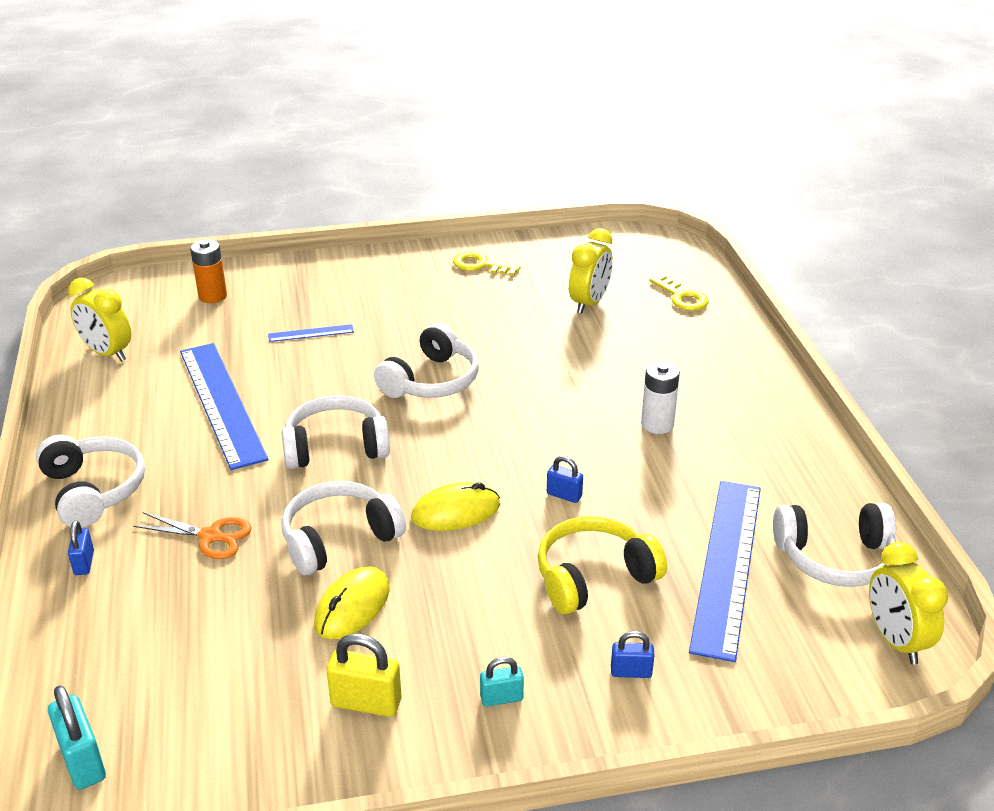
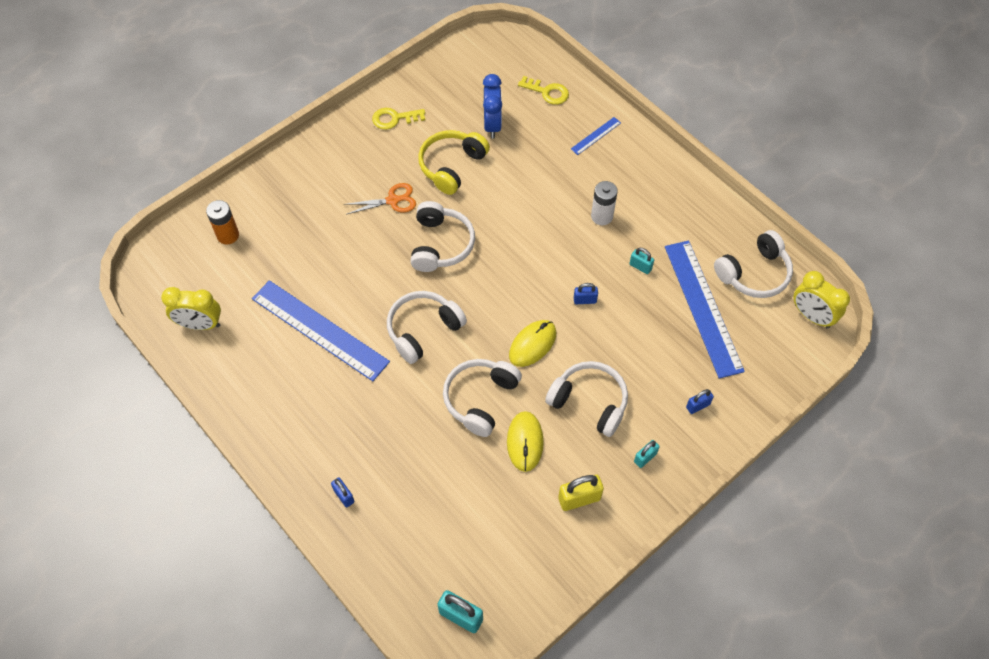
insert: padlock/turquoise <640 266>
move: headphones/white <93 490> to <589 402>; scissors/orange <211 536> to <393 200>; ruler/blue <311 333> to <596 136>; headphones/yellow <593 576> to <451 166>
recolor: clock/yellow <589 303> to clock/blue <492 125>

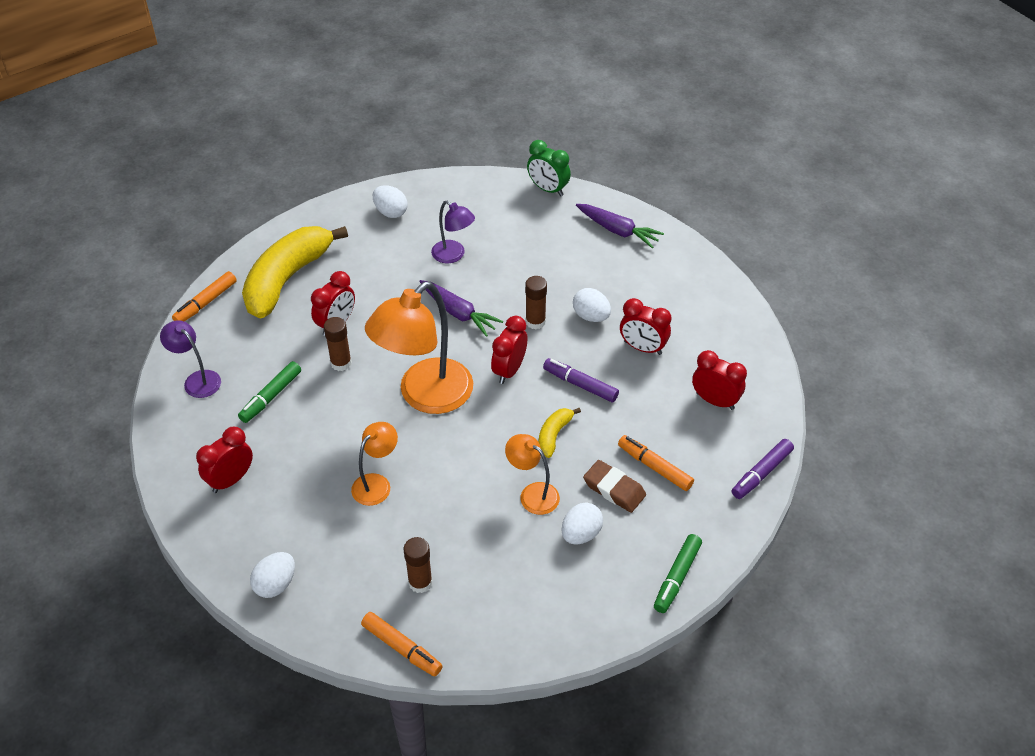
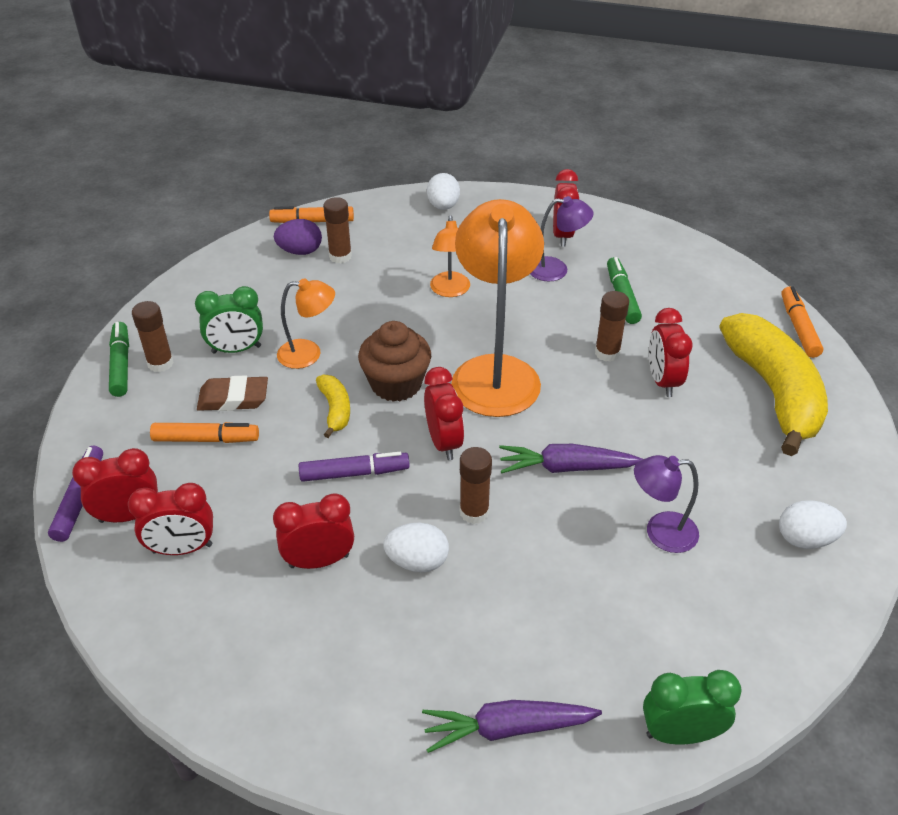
insert: clock/red <129 515>; glue stick/brown <160 363>; egg/purple <300 251>; cupcake/brown <396 384>
move: lamp/purple <197 380> to <556 269>
replace: egg/white <581 534> to clock/green <236 349>

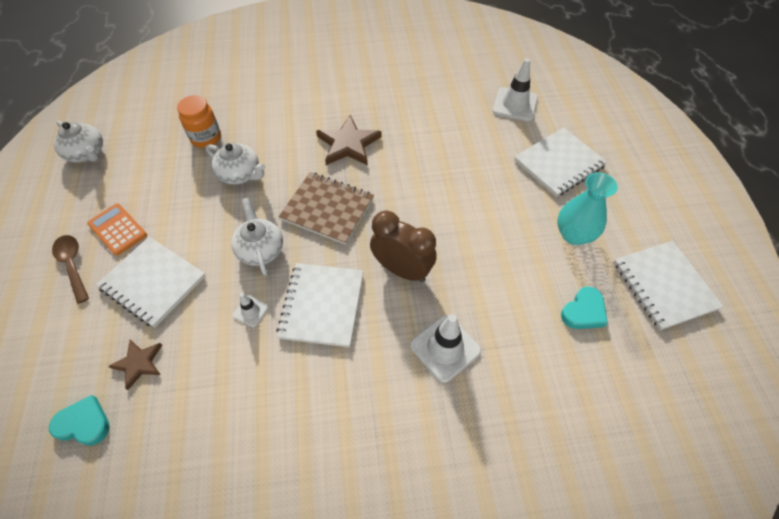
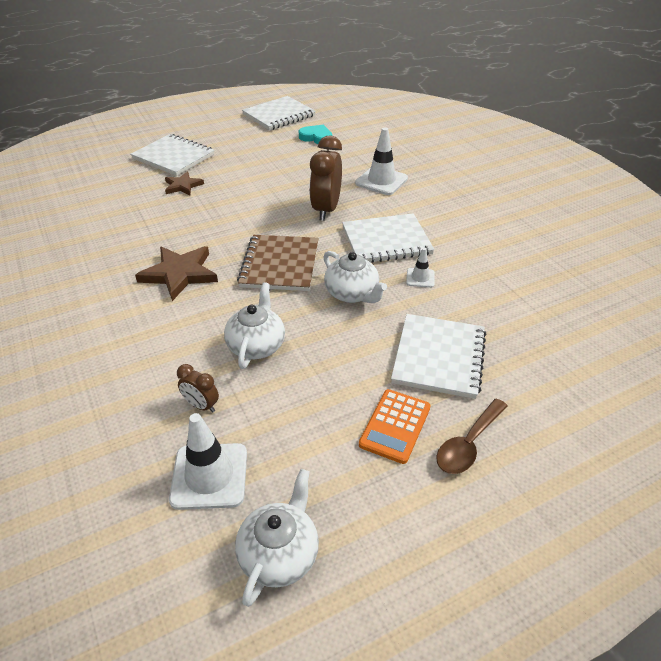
delete: heart/turquoise <84 423>; vase/turquoise <574 234>
move: star/brown <139 363> to <183 186>; traffic cone/white <515 104> to <209 476>
replace: jar/orange <206 138> to clock/brown <201 405>
rotate: teapot/white <260 249> = <352 294> 90 degrees counterclockwise

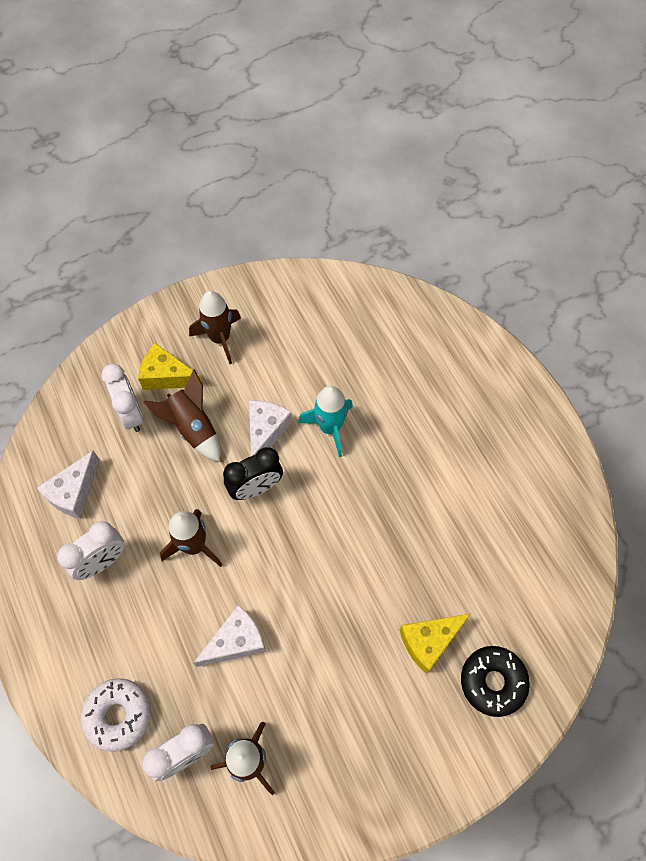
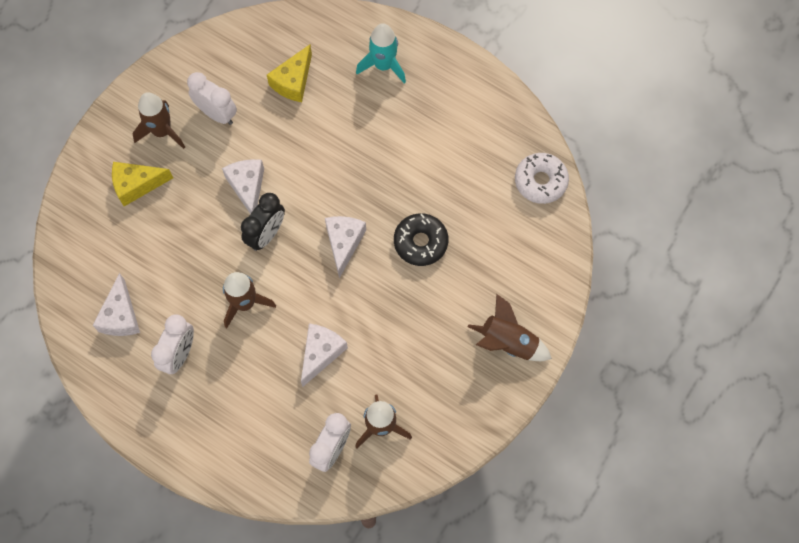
insert: cheese/white <344 243>
move: donut/white <118 715> to <540 181>; clock/white <131 414> to <217 114>; rocket/brown <193 428> to <508 342>; rocket/turquoise <330 428> to <383 65>; cheese/yellow <429 641> to <293 81>; donut/black <493 682> to <420 242>

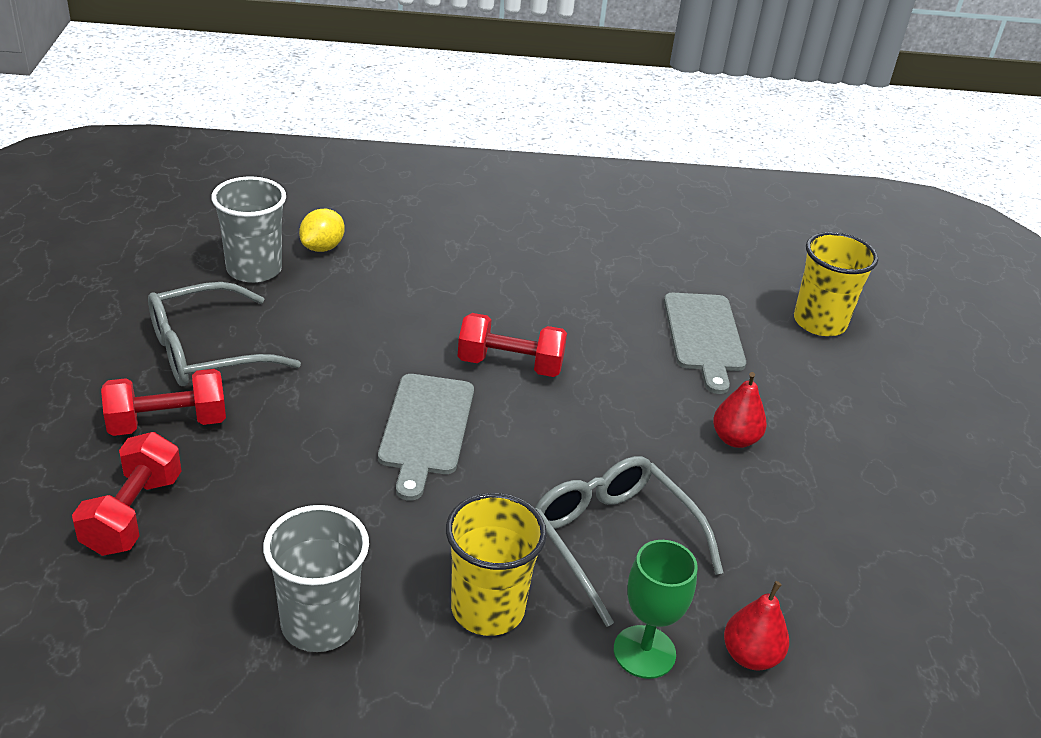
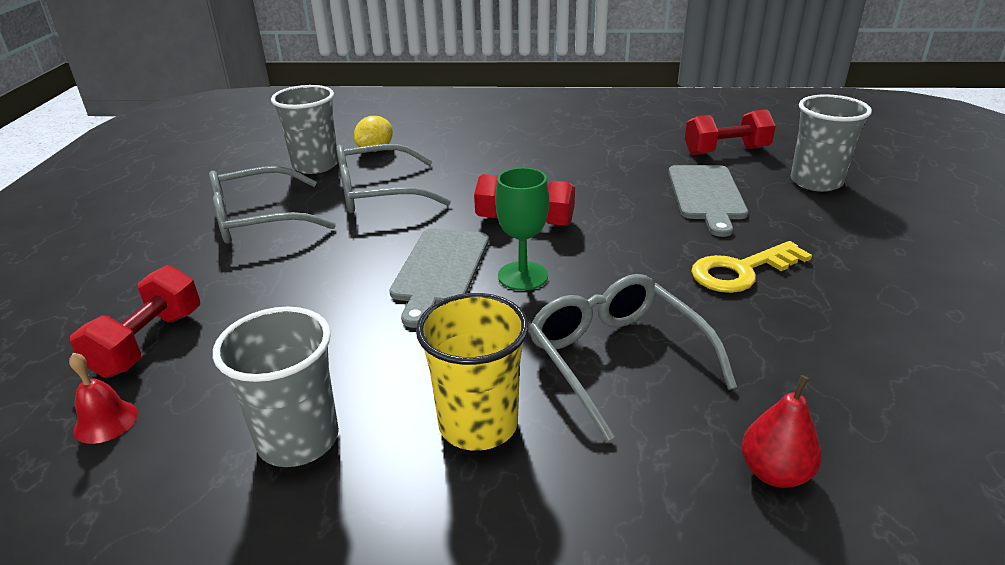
insert: bell/red <106 421>; glasses/grey <379 193>
move: dumbbell/red <167 423> to <726 151>; goblet/green <644 652> to <523 276>
replace: pear/red <735 439> to key/yellow <741 271>
recolor: cup/yellow <819 322> to cup/grey <816 182>

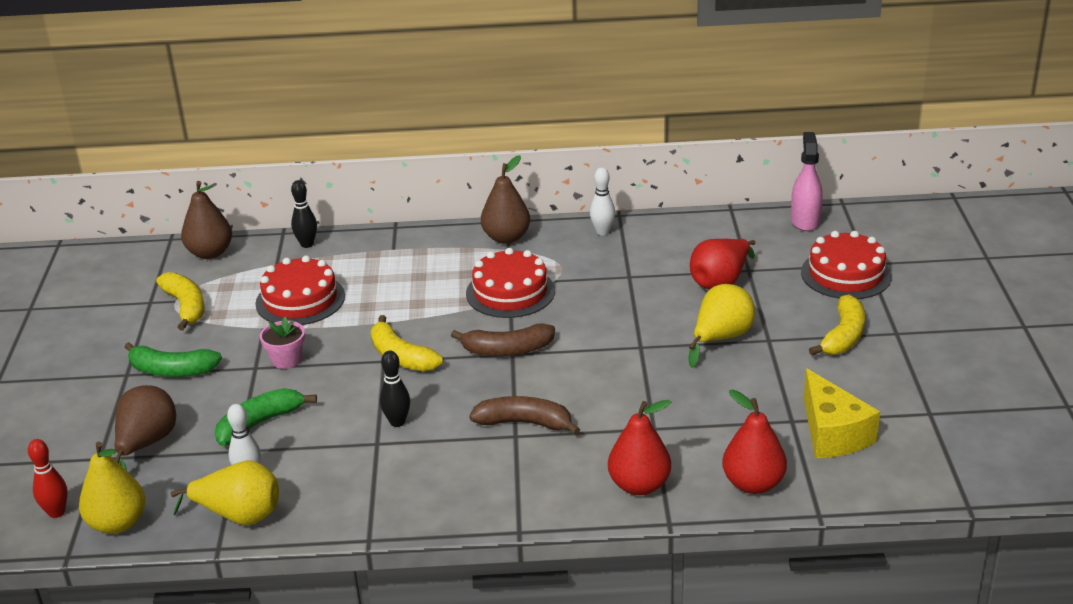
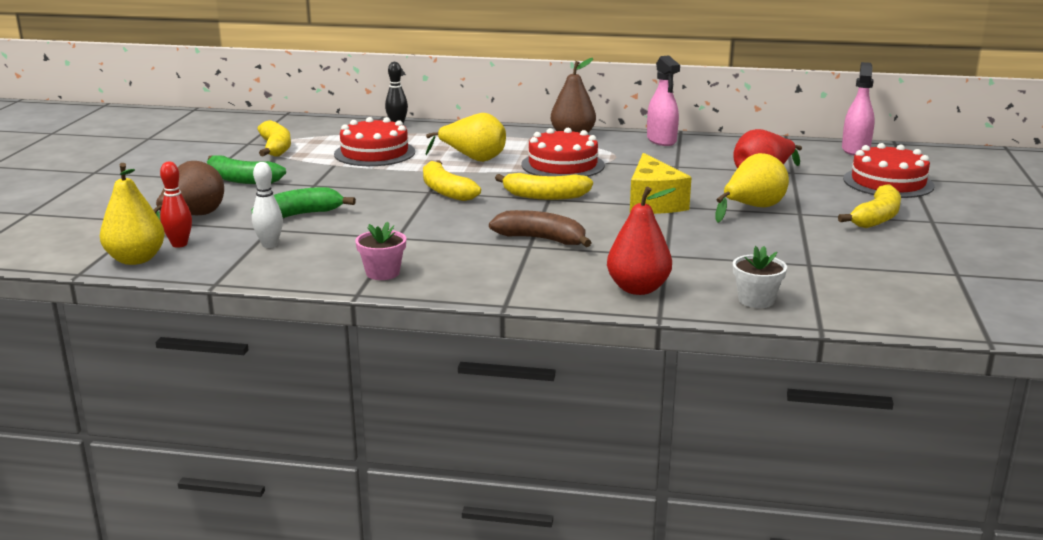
delete: pear/brown <210 253>; bowling pin/black <397 422>
move: bowling pin/red <56 512> to <179 244>; pear/yellow <239 516> to <473 159>; flower pot/pink <286 360> to <382 273>; cheese/yellow <832 433> to <653 202>
replace: bowling pin/white <602 232> to spray bottle/pink <661 140>; pear/red <753 484> to flower pot/white <756 300>
recolor: banana/brown <507 350> to banana/yellow <545 196>

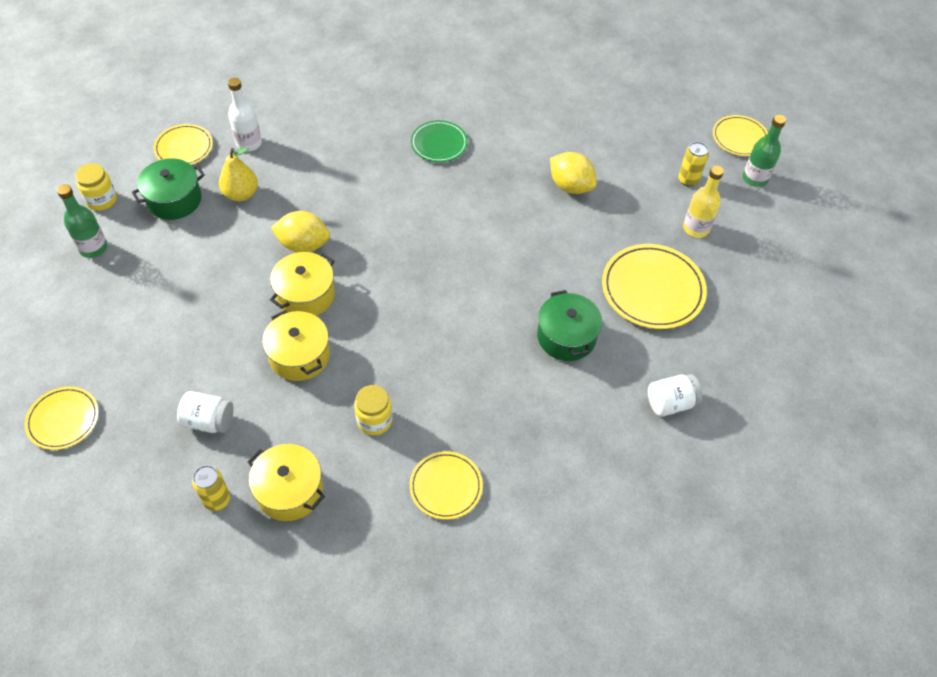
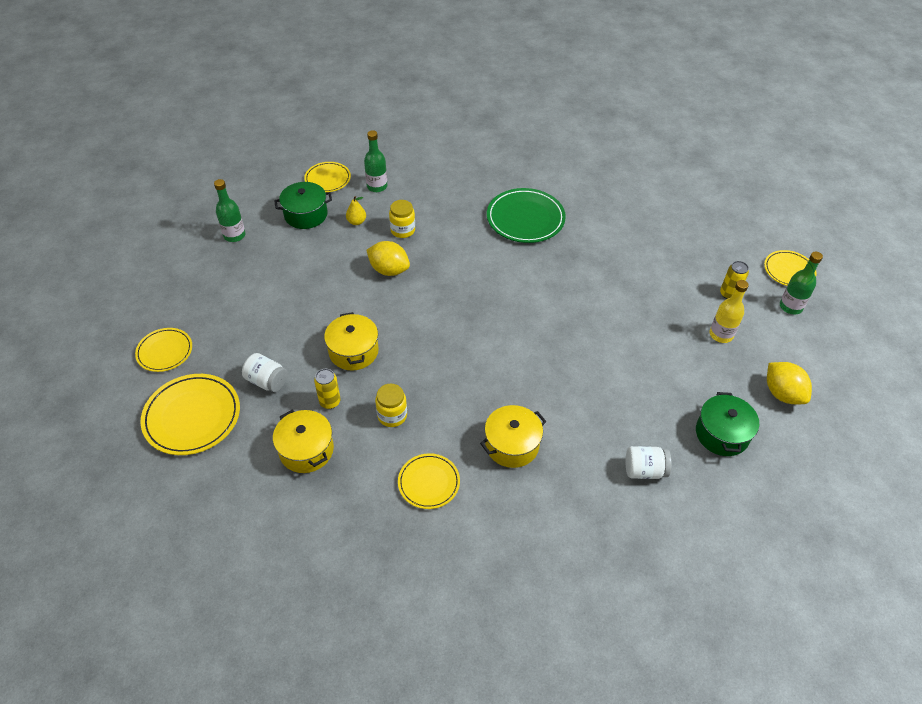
move: jar/yellow <101 200> to <402 230>; can/yellow <217 499> to <330 401>; pot/yellow <305 295> to <512 445>; pot/green <566 337> to <722 434>; lemon/yellow <570 186> to <782 393>; plate/yellow <652 289> to <192 416>
recolor: bottle/white <249 143> to bottle/green <377 186>
resize: pear/yellow <241 194> = <356 222> x0.67; plate/green <439 143> = <525 218> x1.64

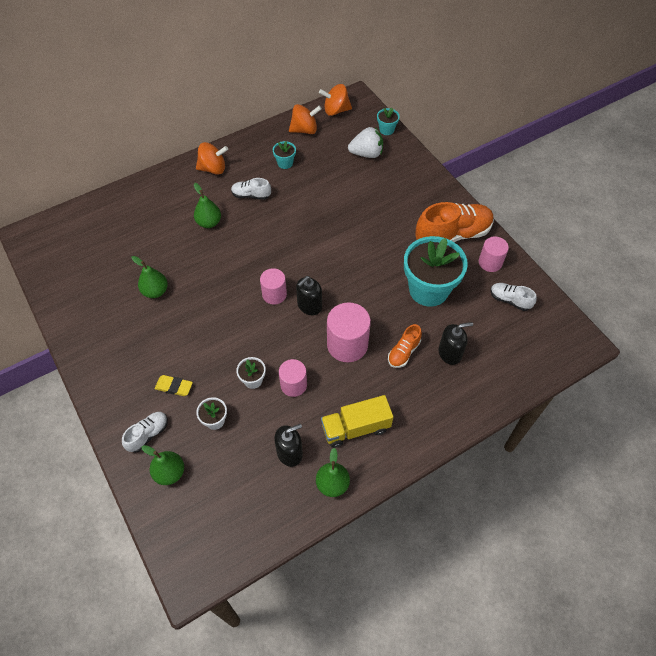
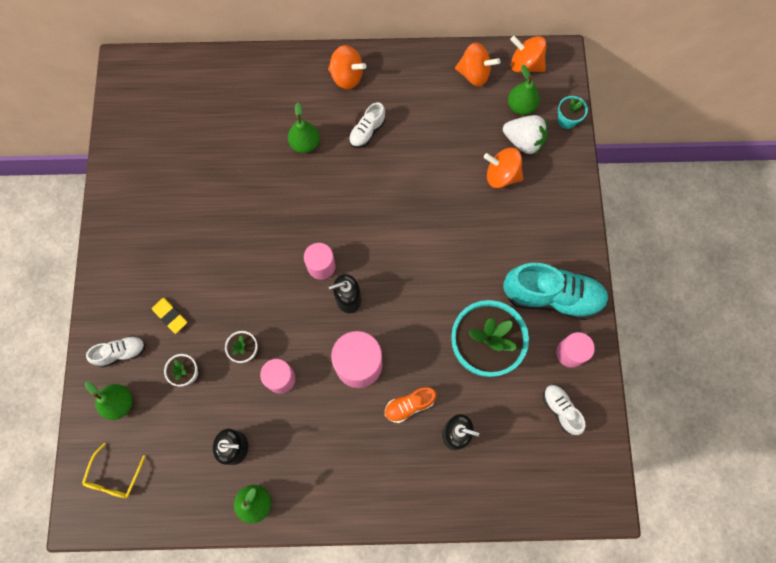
delete: flower pot/turquoise <285 163>; truck/yellow <355 428>
insert: glasses/yellow <114 477>; spinning top/orange <501 175>
move: pear/green <155 291> to <521 106>
recolor: shoe/orange <453 235> to shoe/turquoise <552 296>
rotate: shoe/white <251 195> = <367 132> 90 degrees counterclockwise

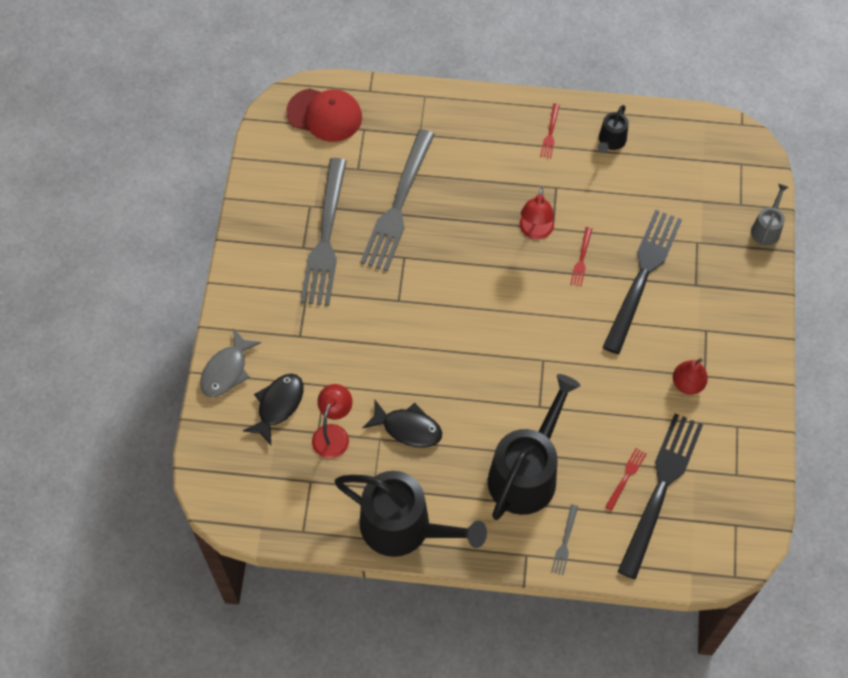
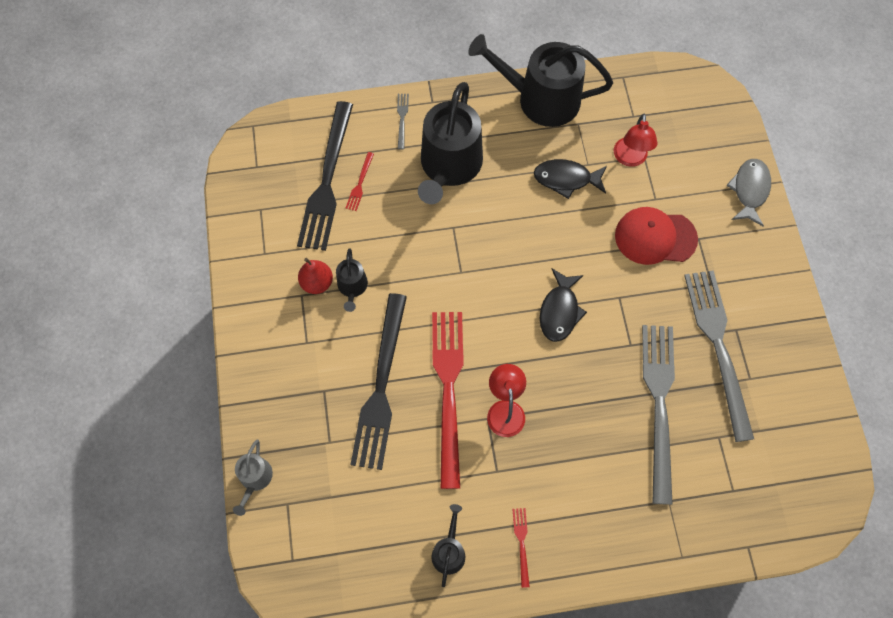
insert: watering can/black <352 287>
move: fish/black <278 405> to <559 311>; cap/red <324 115> to <655 237>
resize: fork/red <581 259> = <448 390> x2.50

